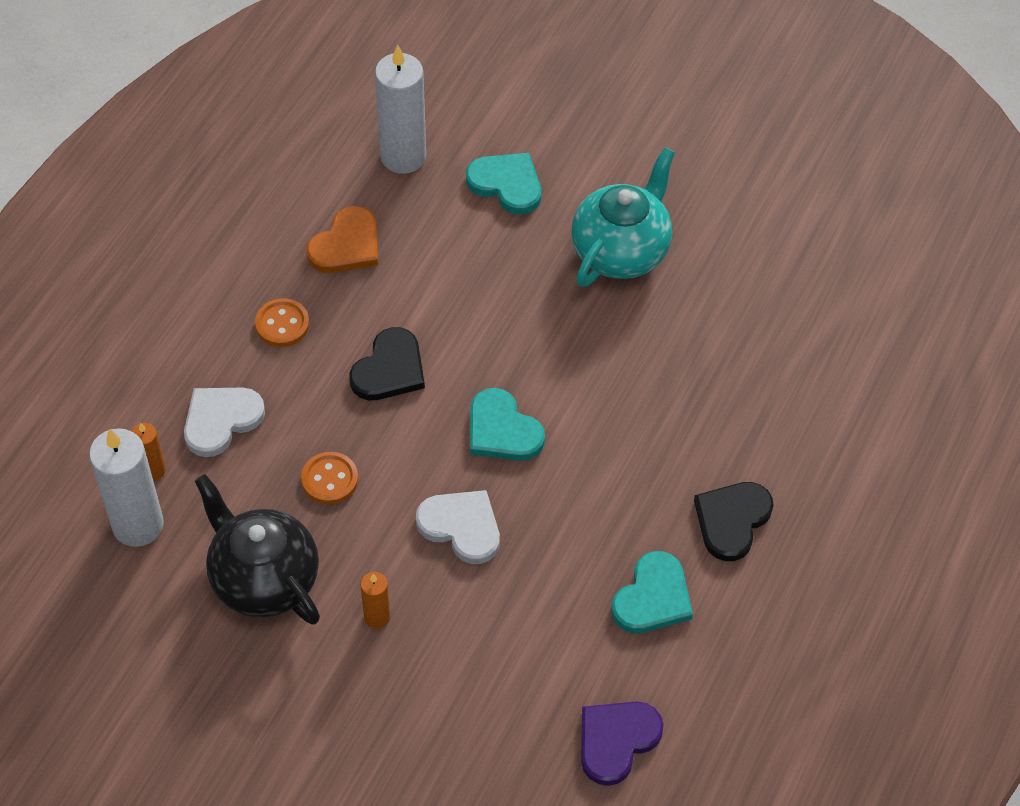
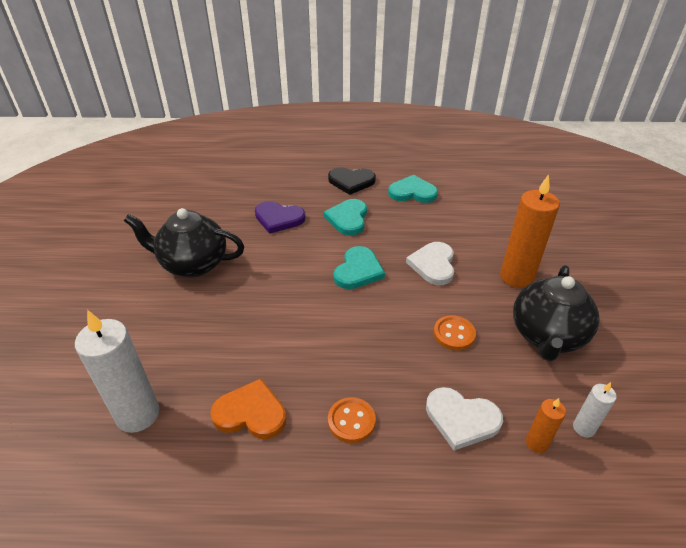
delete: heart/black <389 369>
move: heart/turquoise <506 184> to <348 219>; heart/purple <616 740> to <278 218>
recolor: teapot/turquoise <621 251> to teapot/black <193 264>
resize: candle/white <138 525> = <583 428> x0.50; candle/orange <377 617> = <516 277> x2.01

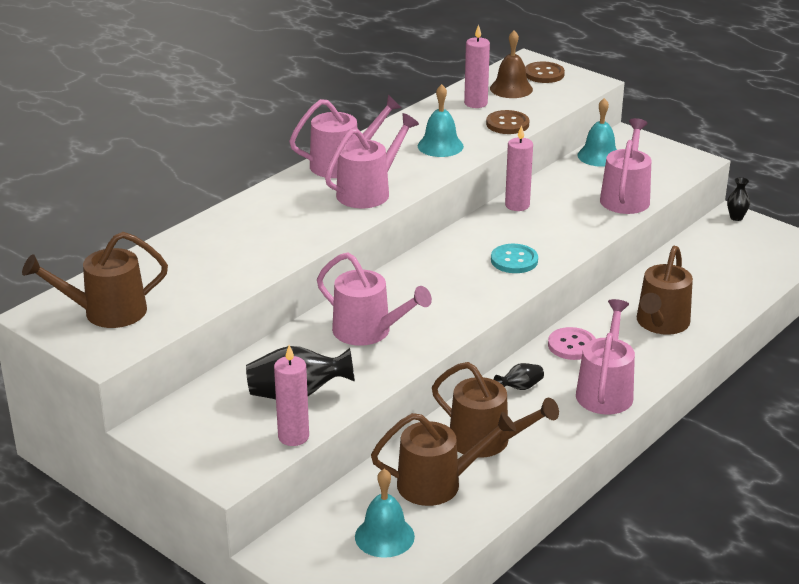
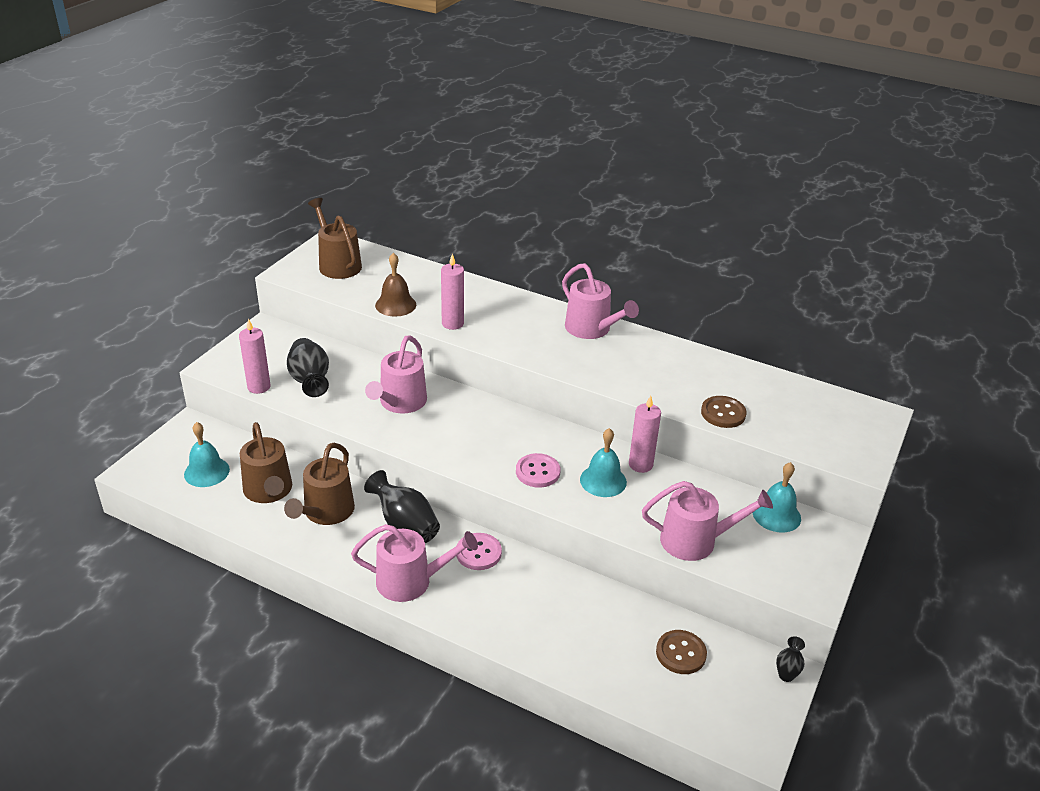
delete: watering can/pink <368 192>; watering can/brown <661 323>
move: bell/turquoise <440 146> to <603 480>; candle/pink <475 103> to <452 323>; bell/brown <511 89> to <395 305>; button/brown <544 74> to <681 653>
recolor: button/turquoise <514 260> to button/pink <537 472>
resize: vase/black <520 387> = <405 525> x1.91

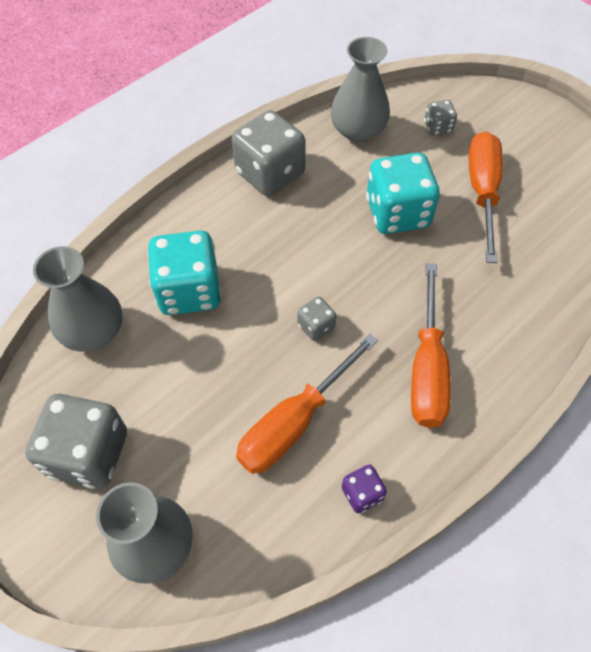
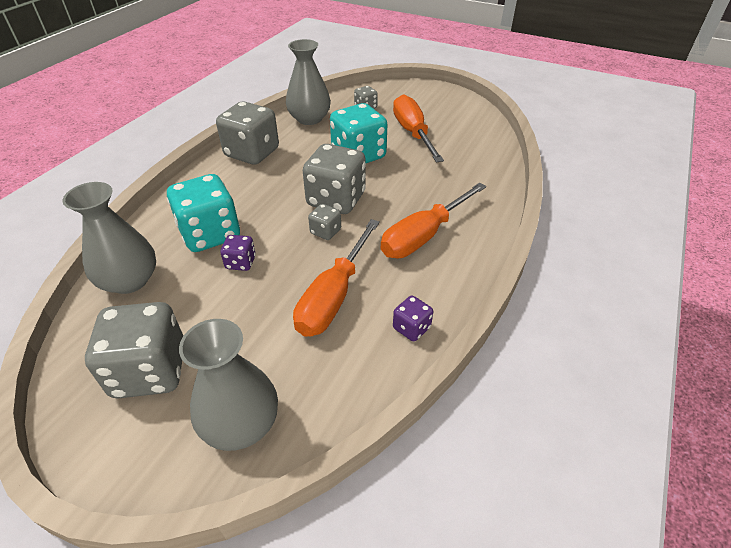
insert: dice/purple <241 262>; dice/grey <336 200>
rotate: screwdriver/orange <427 369> = <423 236> 60 degrees clockwise

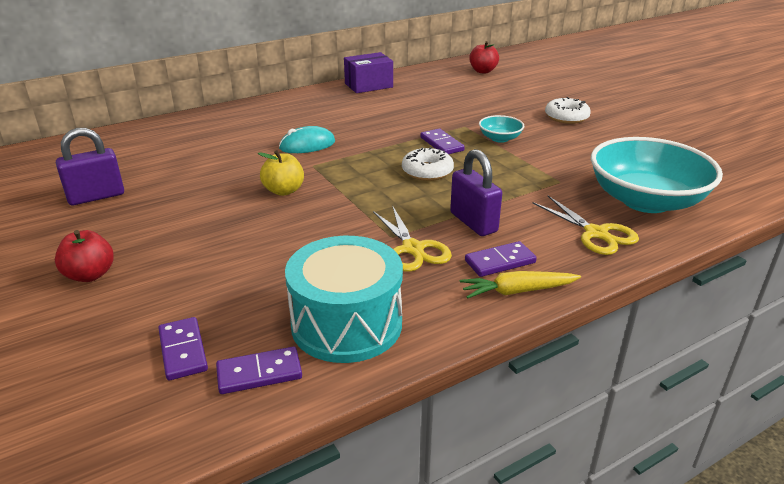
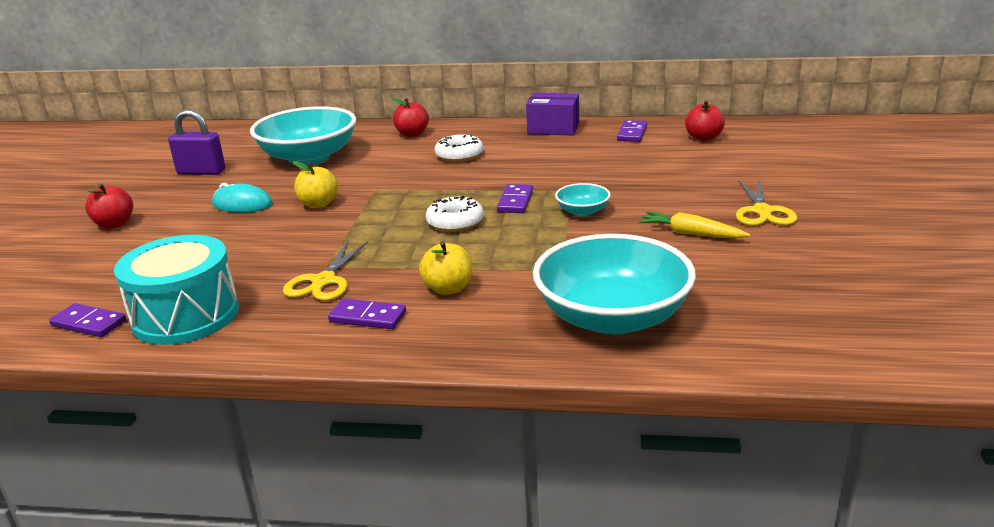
delete: padlock/purple <473 222>
insert: bowl/turquoise <309 157>; apple/red <412 134>; apple/yellow <448 289>
move: domino/purple <183 351> to <632 133>; mouse/turquoise <307 145> to <242 204>; carrot/yellow <517 291> to <691 233>; scissors/yellow <596 233> to <762 212>; donut/white <566 117> to <459 155>

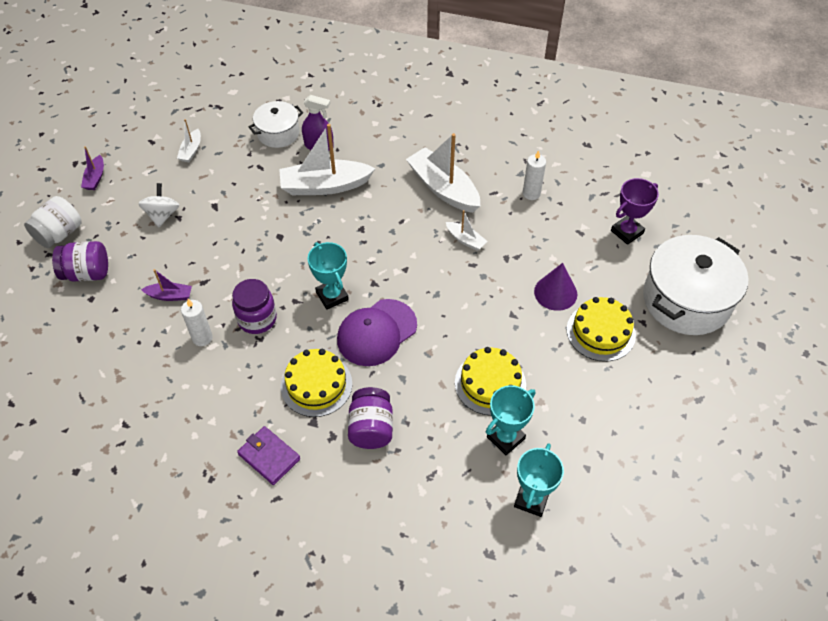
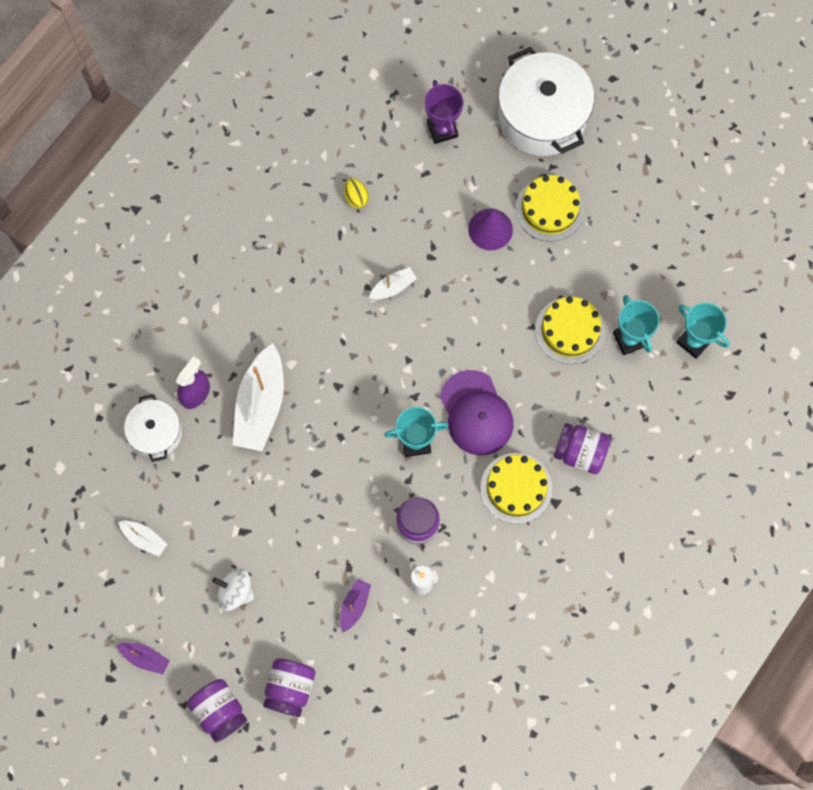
delete: wallet/purple <269 457>; boat/white <443 188>
replace: candle/white <531 193> to egg/yellow <356 198>
recolor: jar/white <59 234> to jar/purple <220 711>

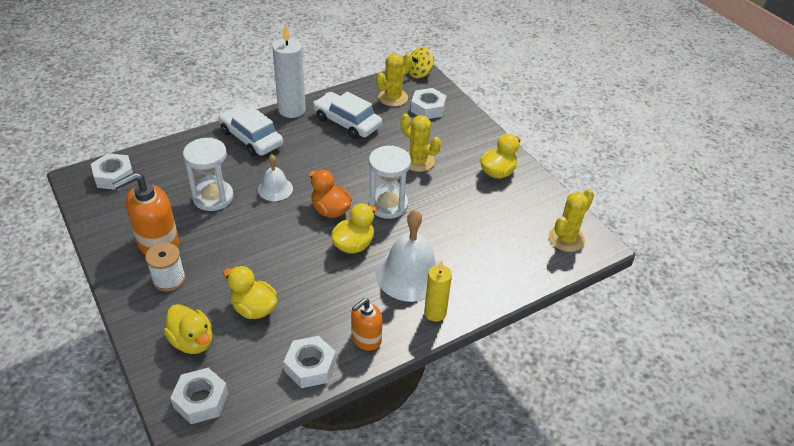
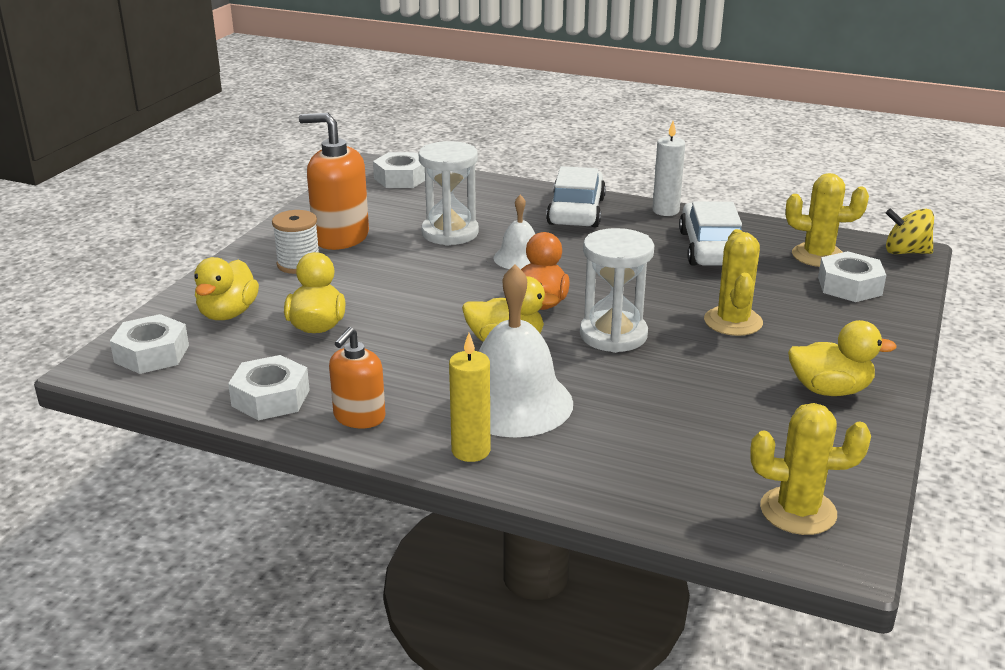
rotate: soap dispenser/orange <366 339> = <359 417> 75 degrees counterclockwise
resize: candle/white <292 110> = <665 211> x0.63

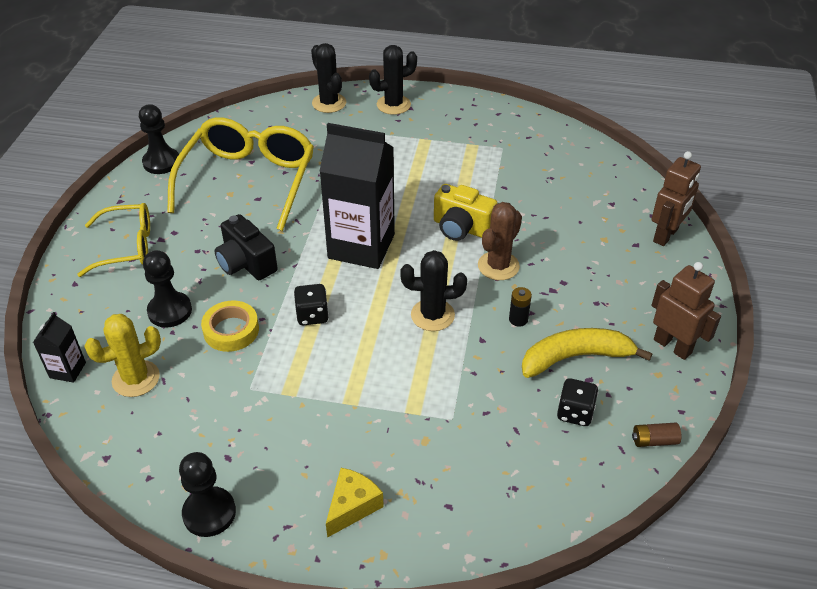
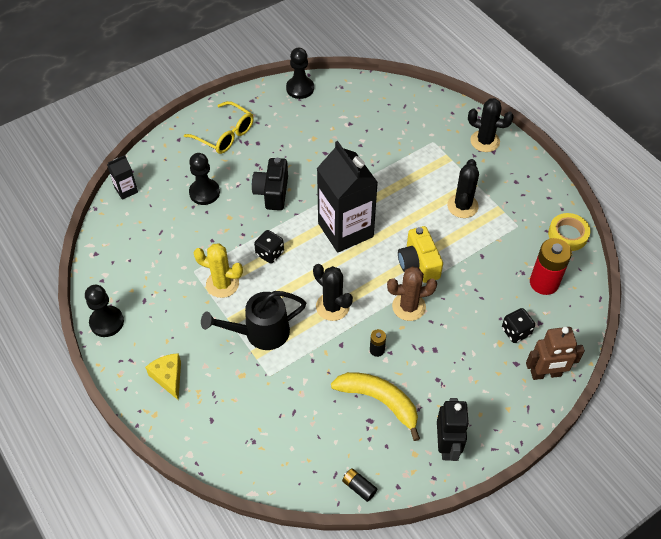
delete: glasses/yellow <248 180>
insert: watering can/black <260 333>; battery/red <544 283>
move: cactus/yellow <136 379> to <222 284>; tape/yellow <231 330> to <568 235>; cactus/black <329 103> to <462 206>; dice/black <575 413> to <516 331>
recolor: battery/brown <654 441> to battery/black <359 487>; robot/brown <672 346> to robot/black <447 446>
rotate: cheese/yellow <352 506> = <168 377> 105 degrees counterclockwise

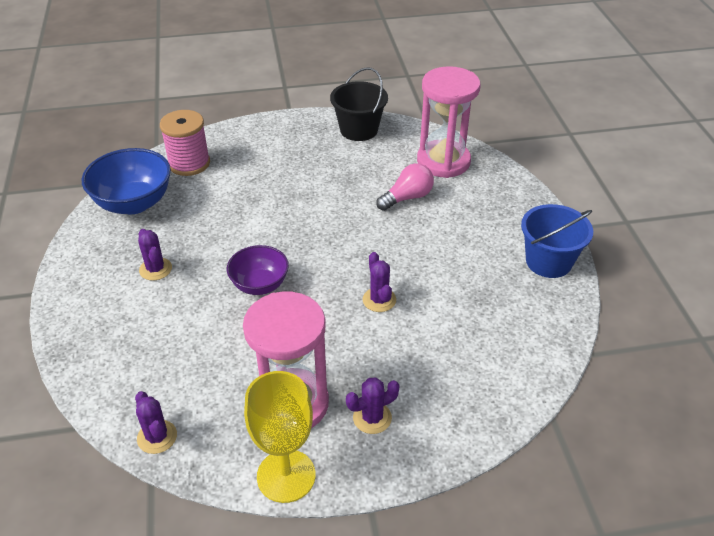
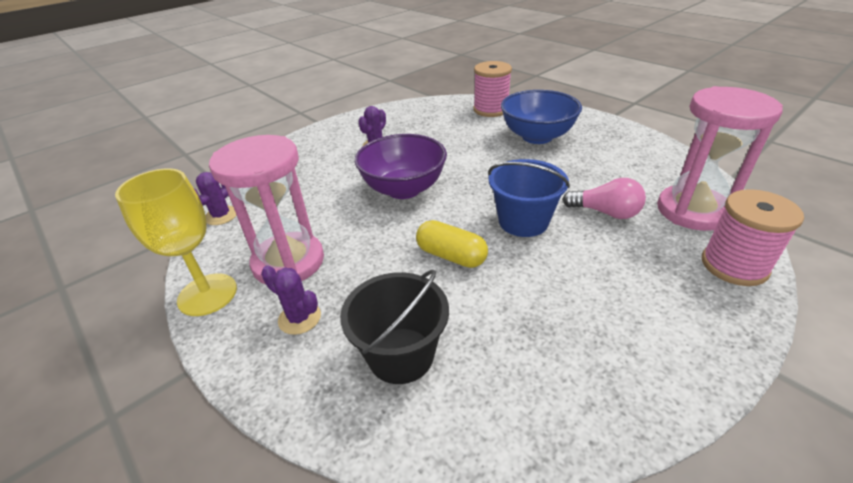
insert: spool/pink <734 265>
move: bowl/blue <134 203> to <537 137>; bucket/black <359 130> to <401 355>; bucket/blue <548 261> to <523 221>
replace: cactus/purple <379 300> to capsule/yellow <451 256>
resize: bowl/purple <260 285> = <403 189> x1.56

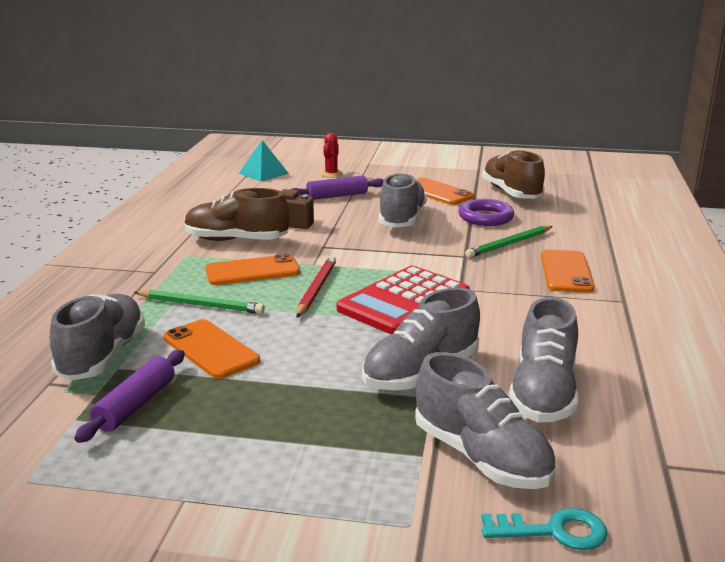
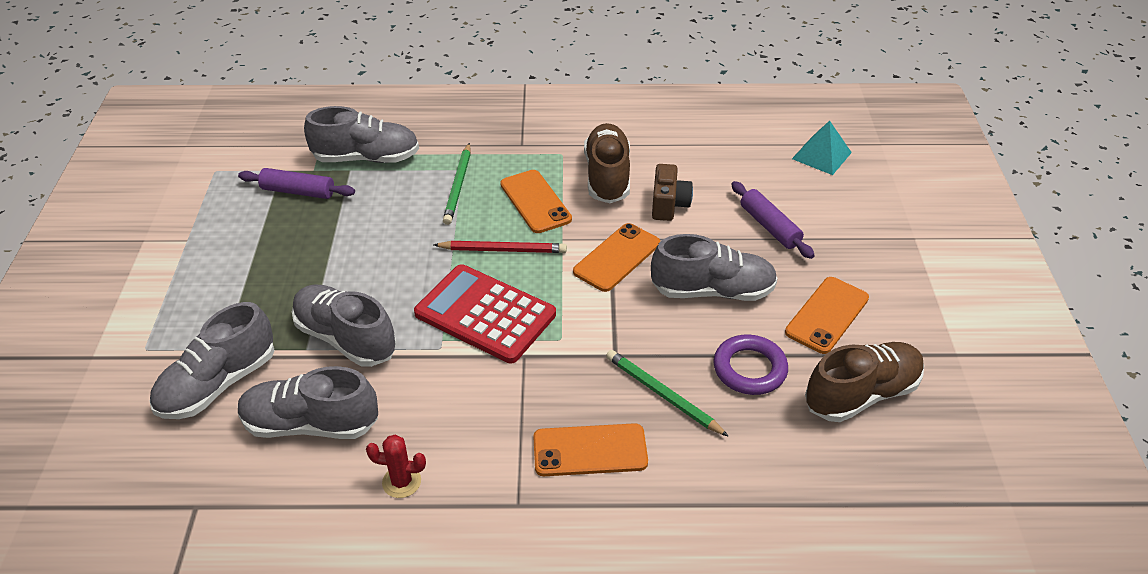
delete: key/turquoise <553 531>
move: phone/orange <211 349> to <617 257>; cactus/red <331 174> to <401 482>

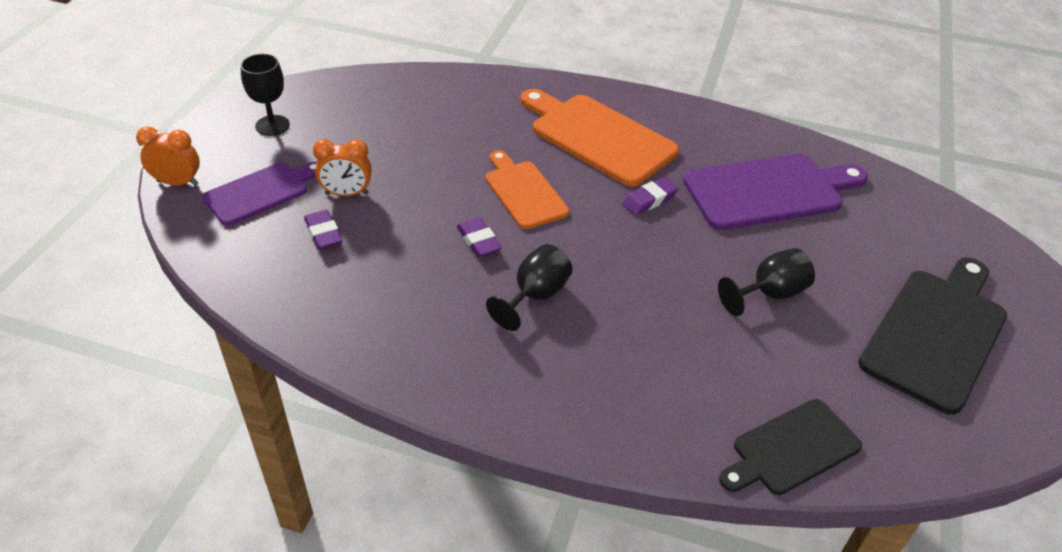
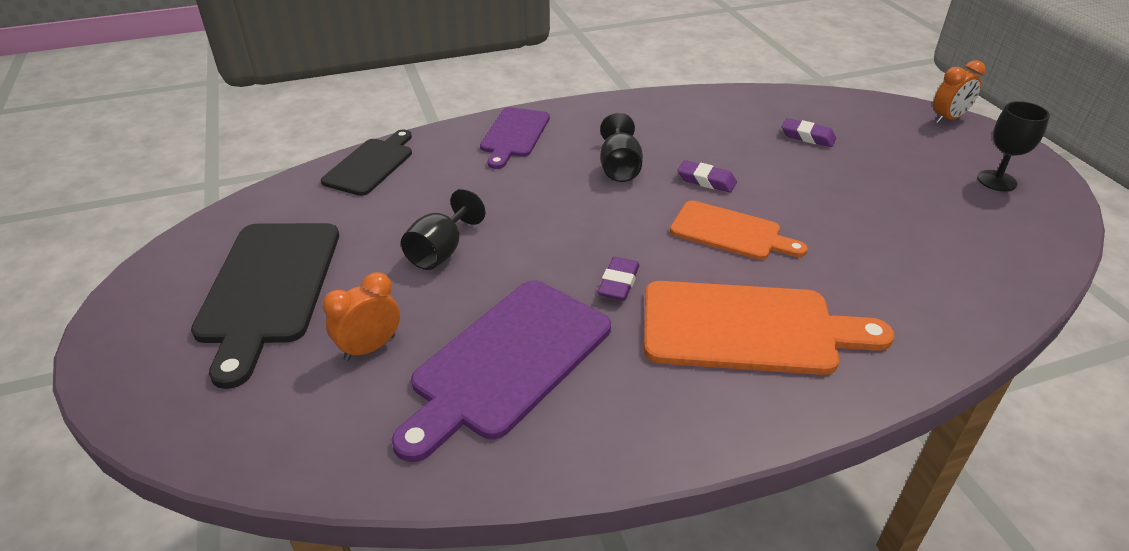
move: cutting board/purple <261 192> to <514 135>; clock/orange <347 194> to <369 348>

